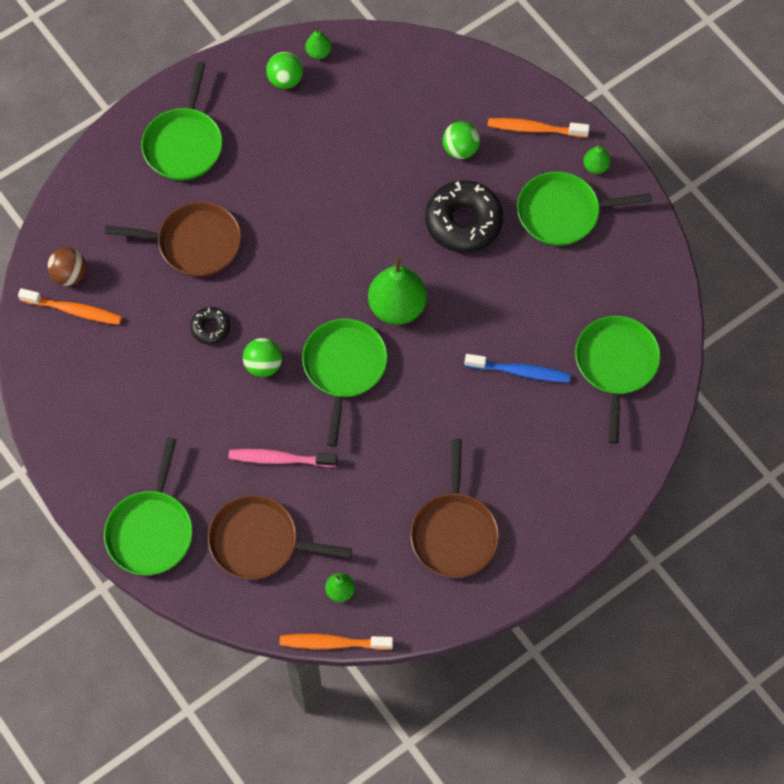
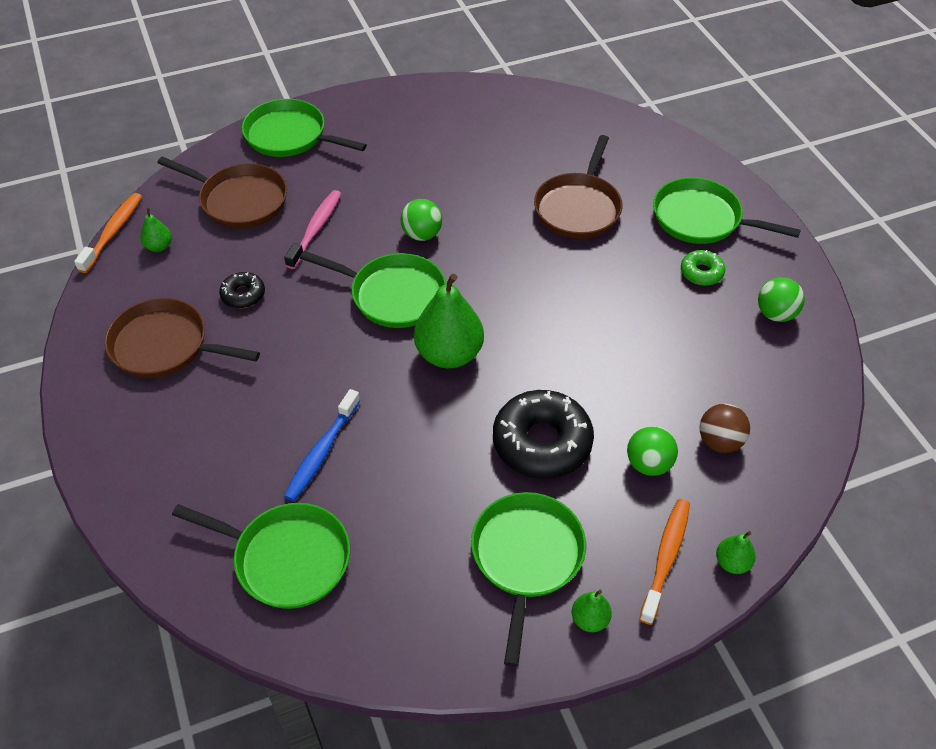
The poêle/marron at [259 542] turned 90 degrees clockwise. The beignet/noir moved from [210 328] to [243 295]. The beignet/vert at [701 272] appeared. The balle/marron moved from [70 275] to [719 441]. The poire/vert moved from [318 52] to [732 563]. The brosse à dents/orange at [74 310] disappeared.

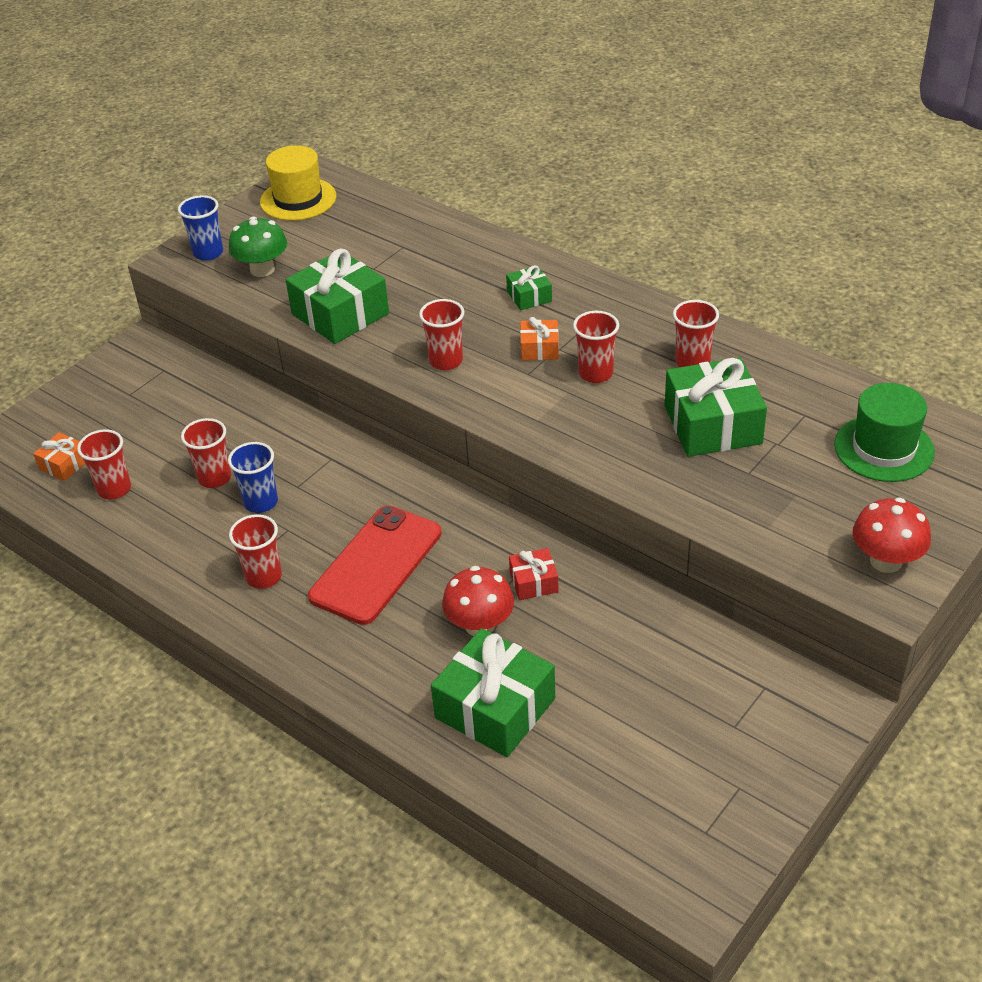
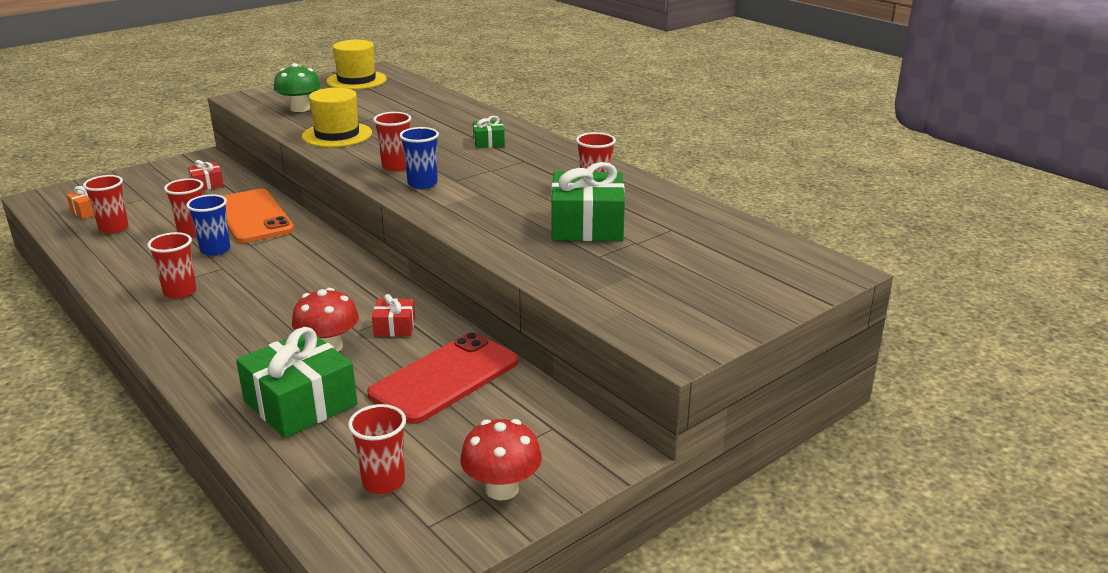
The cadeau/rouge at [207 184] appeared. The téléphone/orange at [253 217] appeared. The cadeau/vert at [340 314] was replaced by the chapeau/jaune at [337 135]. The gobelet/rouge moved from [595 373] to [383 482]. The téléphone/rouge moved from [376 565] to [444 378]. The gobelet/bleu moved from [208 253] to [422 184]. The champignon/rouge moved from [886 561] to [502 489]. The cadeau/orange at [539 349] disappeared. The chapeau/vert at [884 448] disappeared.

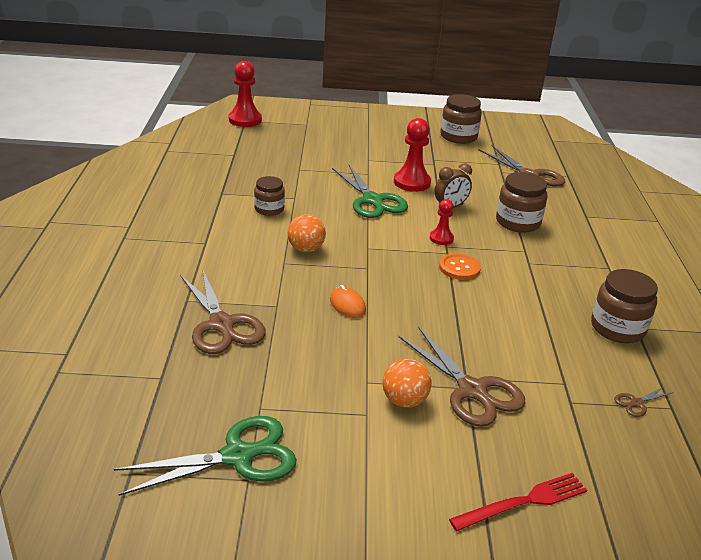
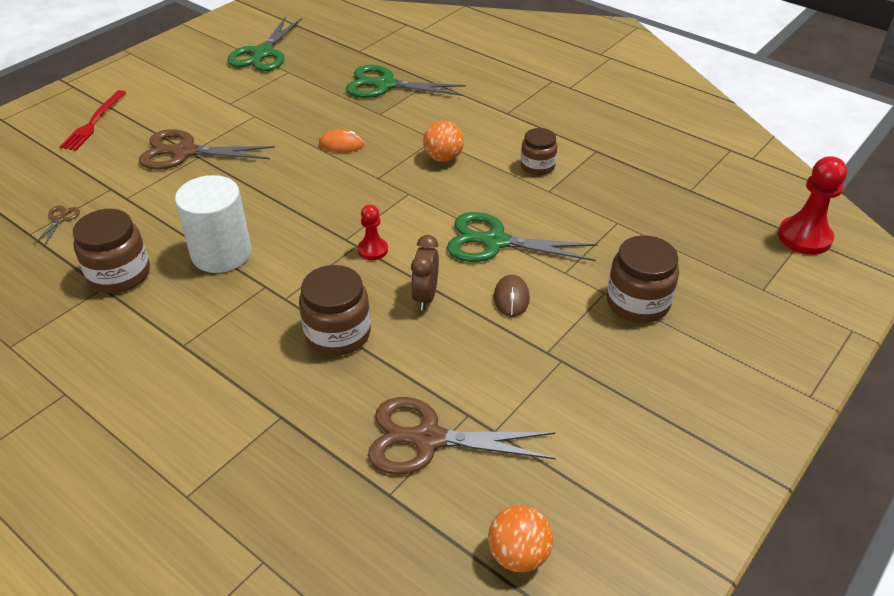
The cylindre/blanc at [221 253] appeared. The ciseaux/marron at [221 324] became the ciseaux/vert at [385 85]. The balle/orange moved from [404 400] to [518 554]. The pion/rouge at [412 182] was replaced by the souris/marron at [511 298]. The bocal/marron moved from [458 136] to [637 302]. The bouton/orange at [459 268] disappeared.

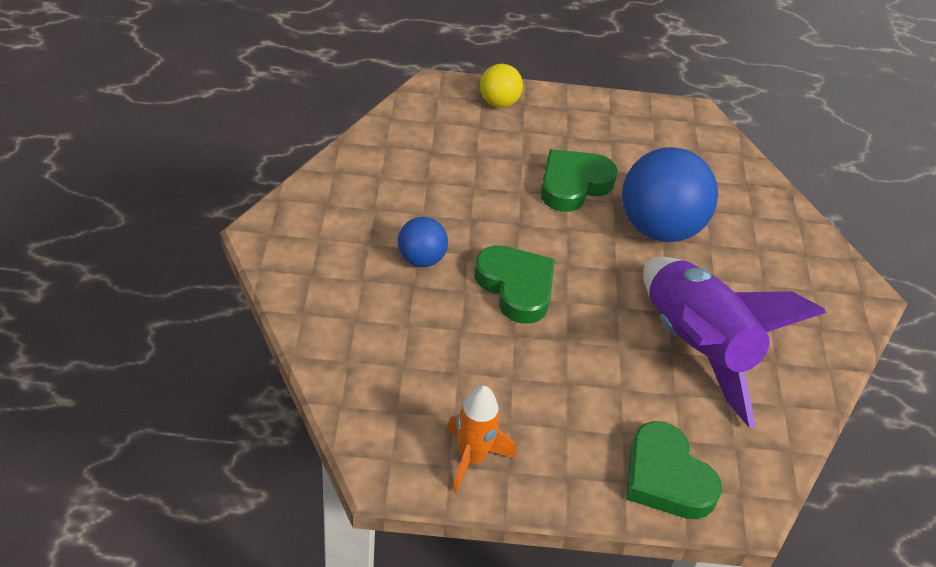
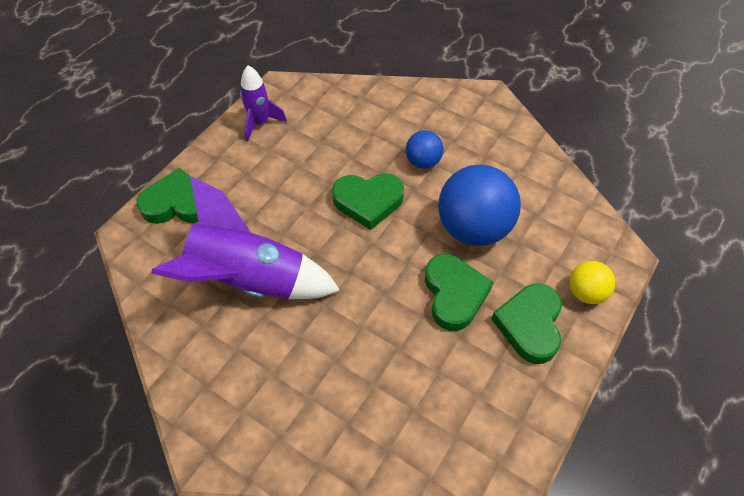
The fusée/orange at [472 458] became the fusée/violet at [260 123]. The balle/bleu moved from [659 228] to [473 228]. The cœur/vert at [529 325] appeared.

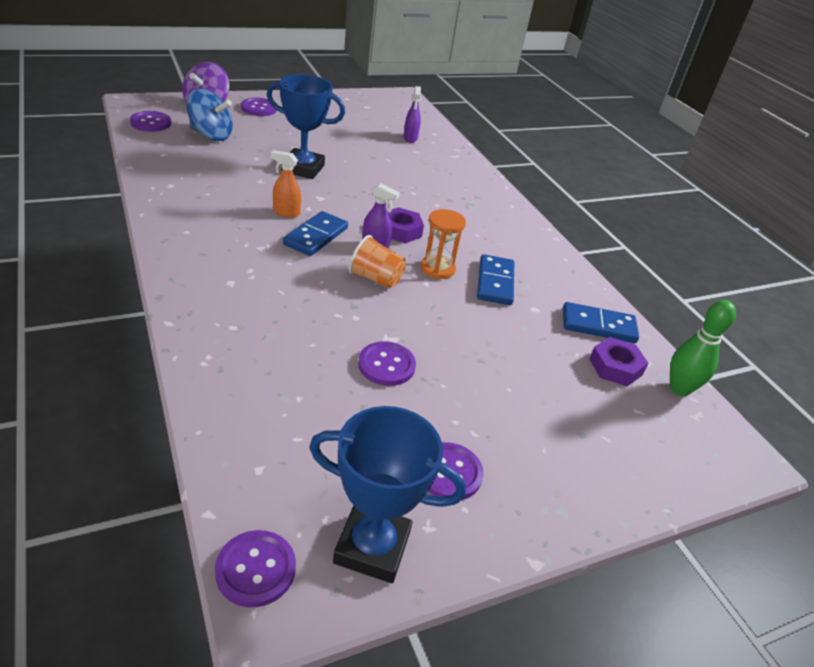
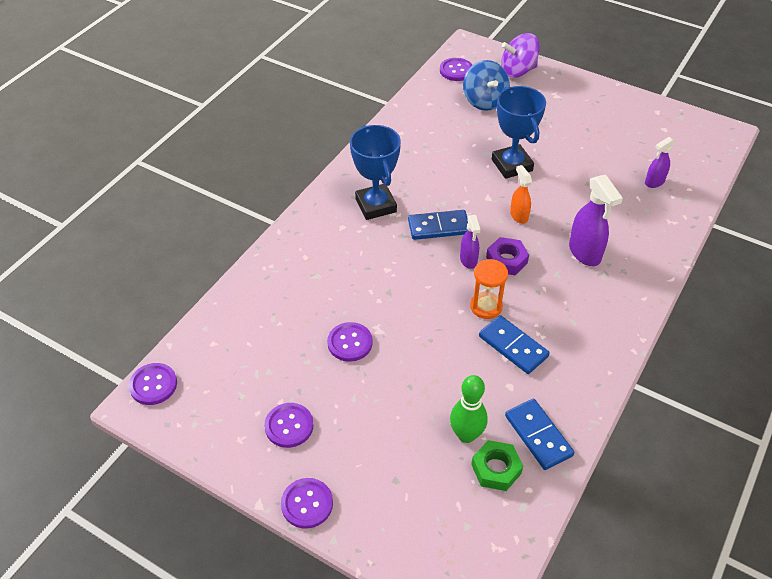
The bouton/violet moved from [259 108] to [307 504]. The trophée/bleu moved from [372 547] to [376 205]. The quille/vert moved from [679 389] to [466 435]. The écrou/violet at [615 367] became the écrou/vert at [496 469]. The domino/bleu at [495 282] turned 75 degrees clockwise. The vaporisateur/orange moved from [286 212] to [518 216]. The vaporisateur/violet at [585 253] appeared. The gobelet/orange at [376 279] disappeared.

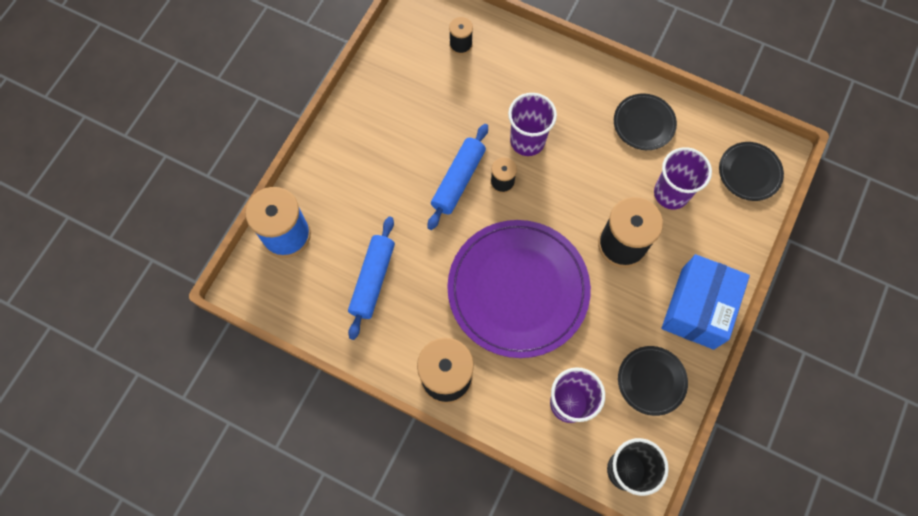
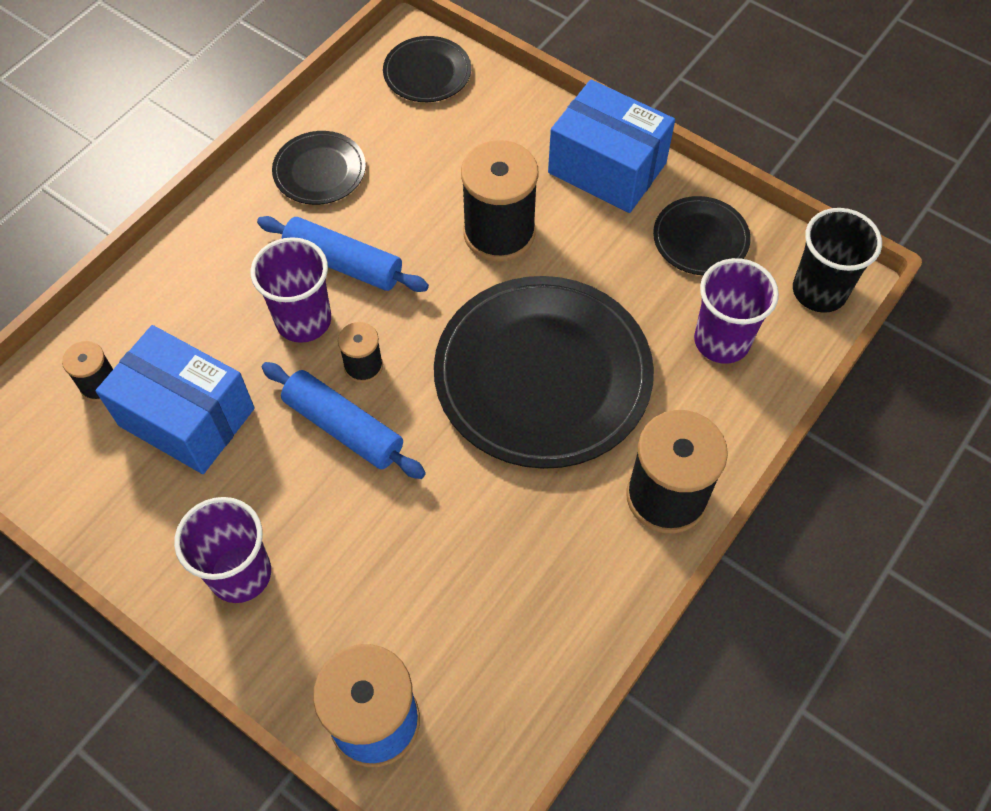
The boîte/bleu at [186 417] appeared. The gobelet/violet moved from [671 193] to [240 574]. The rouleau à pâtisserie/bleu moved from [372 280] to [343 264]. The assiette/violet at [518 289] became the assiette/noir at [543 375].

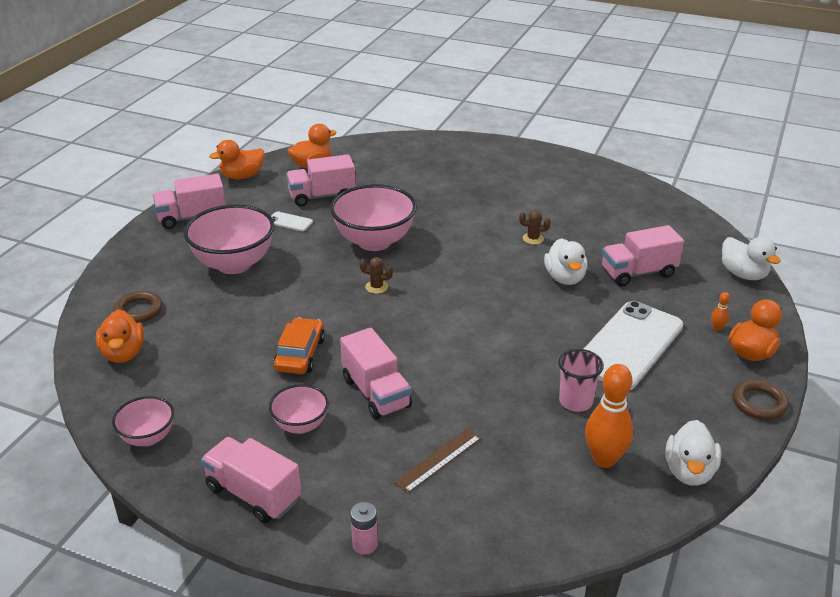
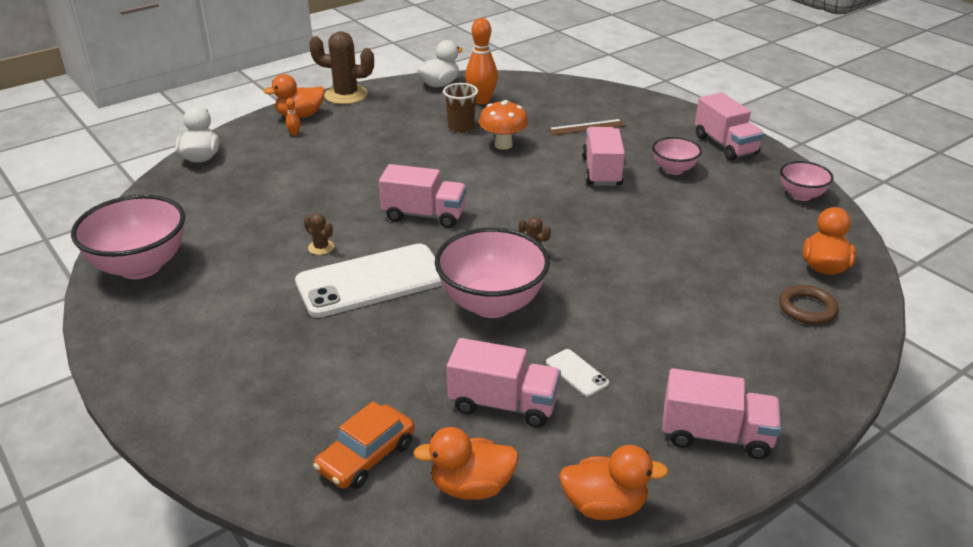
The bol/rose moved from [234 264] to [140 266]. The téléphone/blanc moved from [629 345] to [371 281]. The anneau/marron at [759 403] was replaced by the cactus/marron at [346 95]. The voiture/orange moved from [300 354] to [366 456]. The camion/rose moved from [638 273] to [424 215]. The gobelet/rose at [575 401] became the gobelet/marron at [461 127]. The champignon/orange at [503 145] appeared. The pile/rose at [365 544] disappeared. The canard/blanc at [565 278] disappeared.

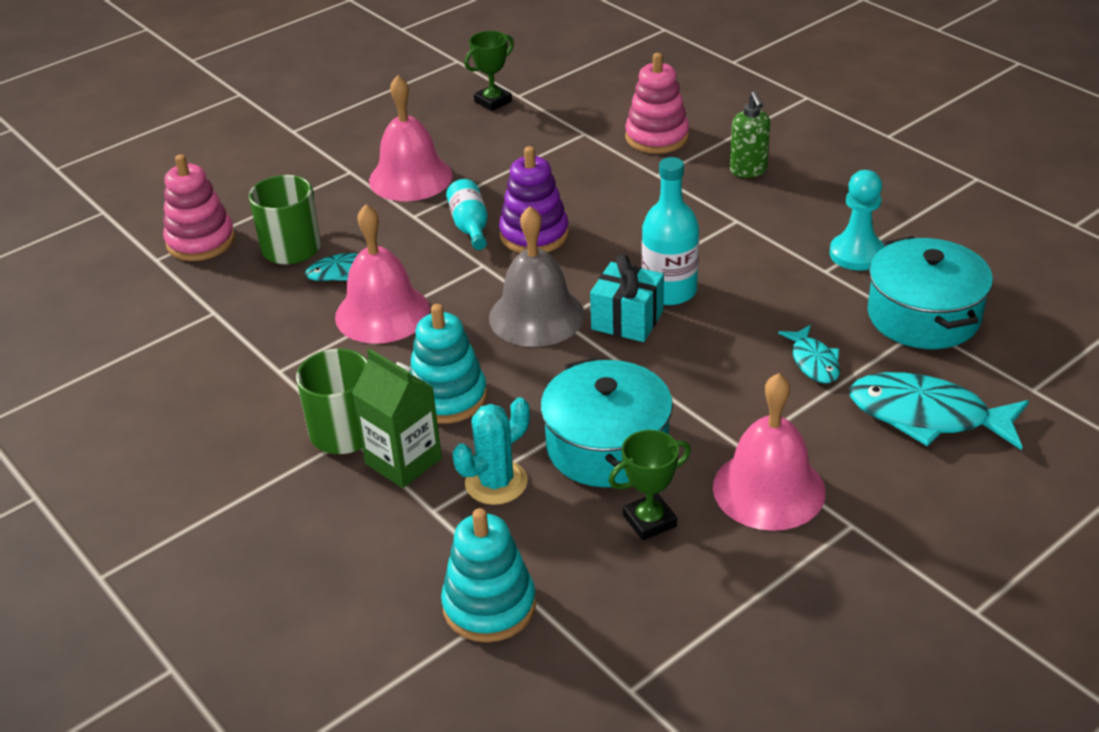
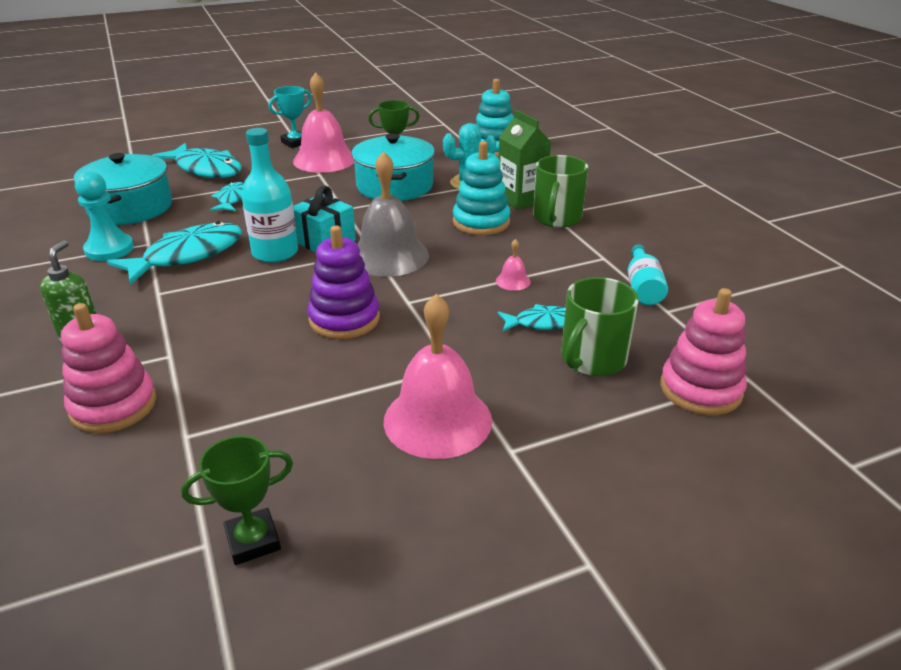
The poisson/turquoise at [187 255] appeared. The trophée/turquoise at [295 143] appeared. The cloche/rose at [382 313] changed to 0.41 times the size. The bouteille/turquoise moved from [470 226] to [642 287].

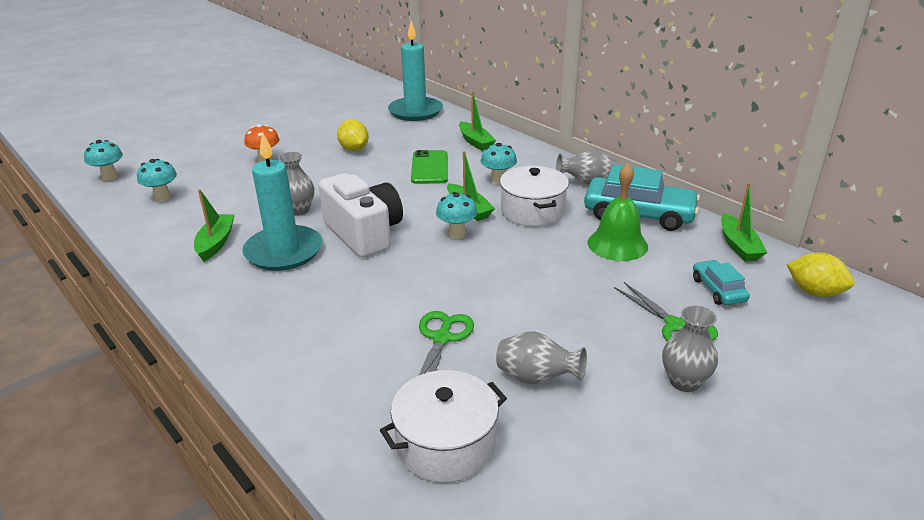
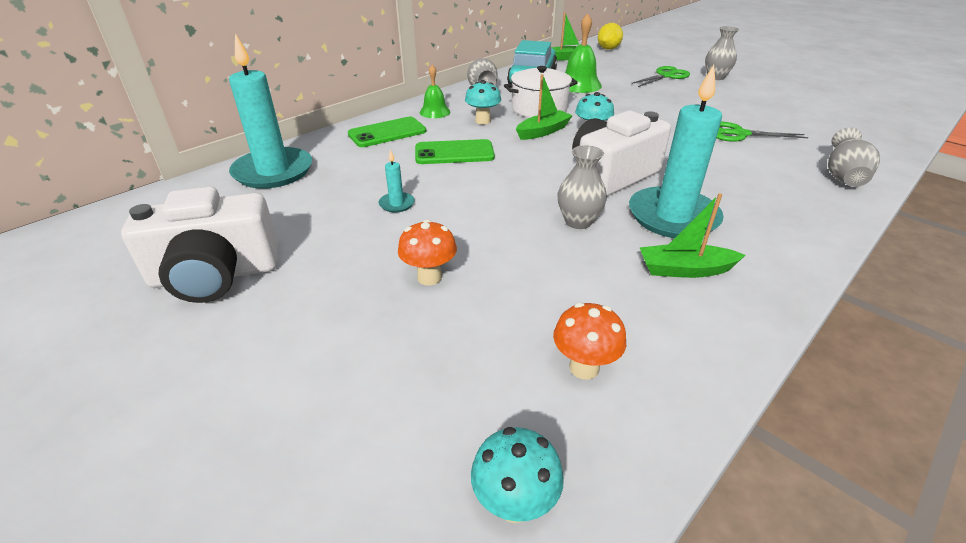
The appareil photo/blanc at [215 275] appeared. The bateau/vert at [475 142] was replaced by the téléphone/vert at [387 133]. The citron/jaune at [354 149] was replaced by the bougie/turquoise at [396 204]. The cloche/vert at [435 112] appeared. The champignon/turquoise at [162 197] became the champignon/orange at [584 367]. The vase/gris moved from [536 378] to [843 177]. The marmite/blanc at [445 444] disappeared. The voiture/turquoise at [718 290] disappeared.

